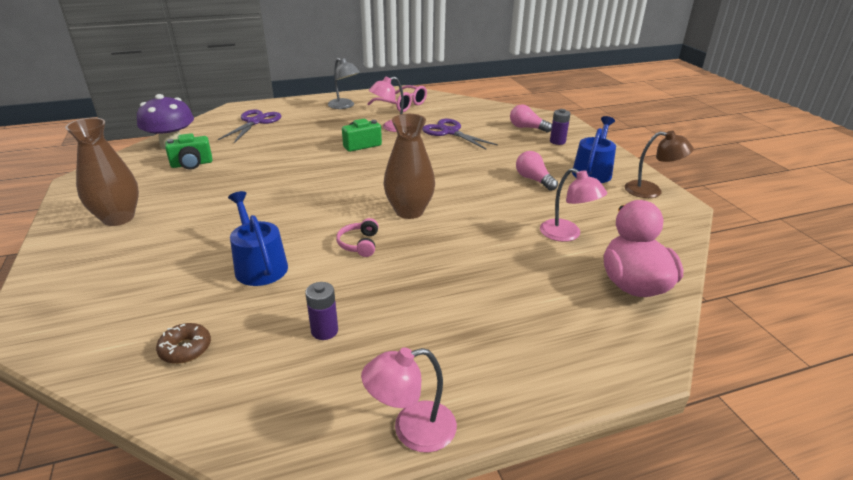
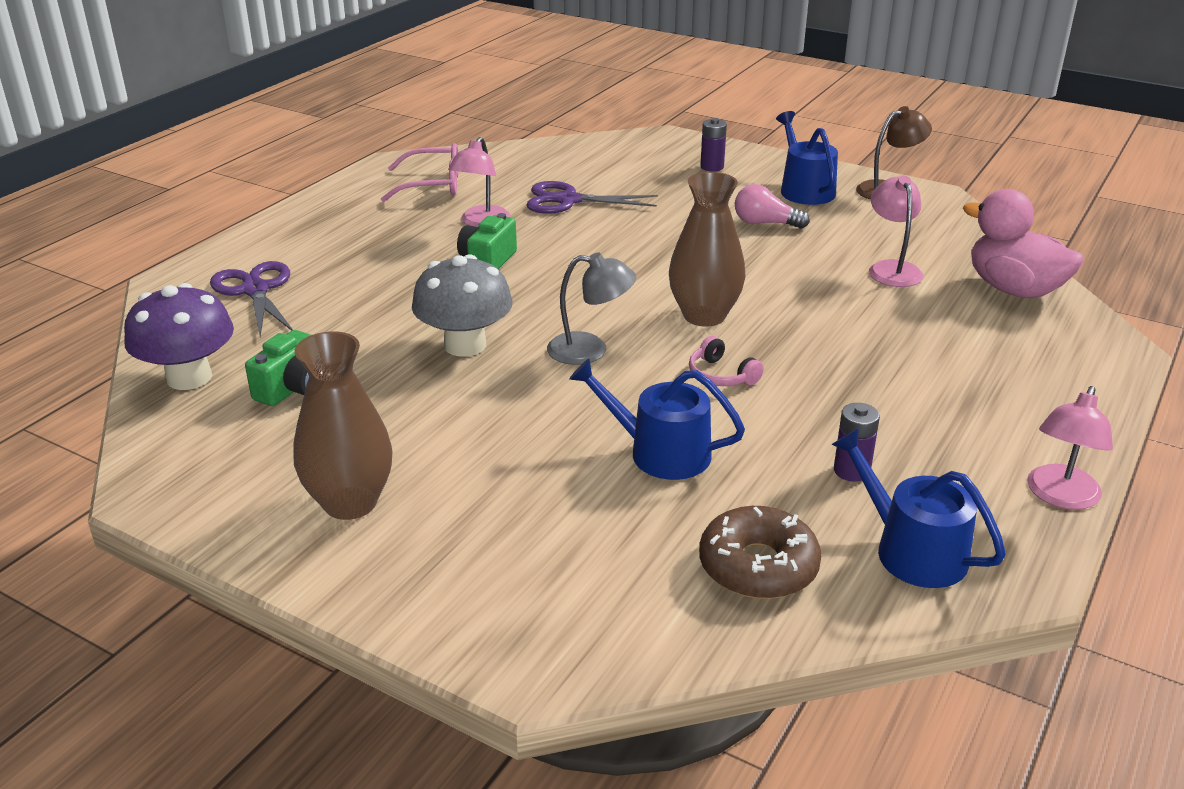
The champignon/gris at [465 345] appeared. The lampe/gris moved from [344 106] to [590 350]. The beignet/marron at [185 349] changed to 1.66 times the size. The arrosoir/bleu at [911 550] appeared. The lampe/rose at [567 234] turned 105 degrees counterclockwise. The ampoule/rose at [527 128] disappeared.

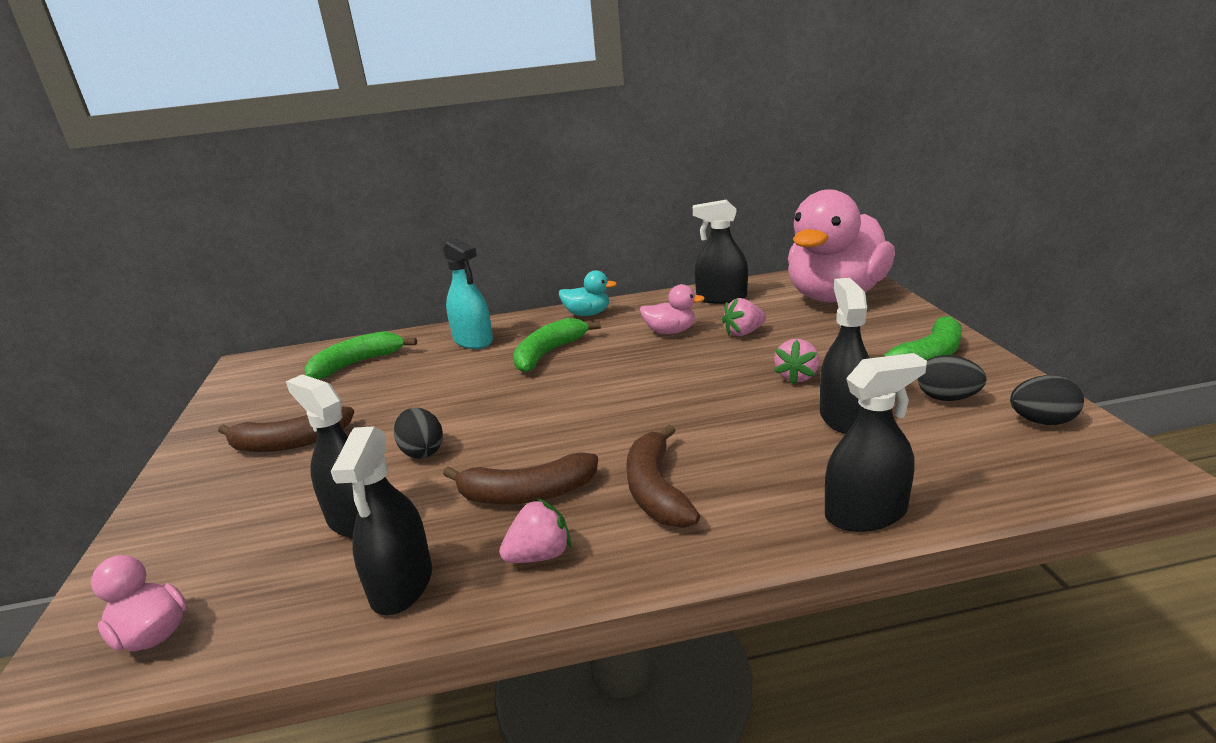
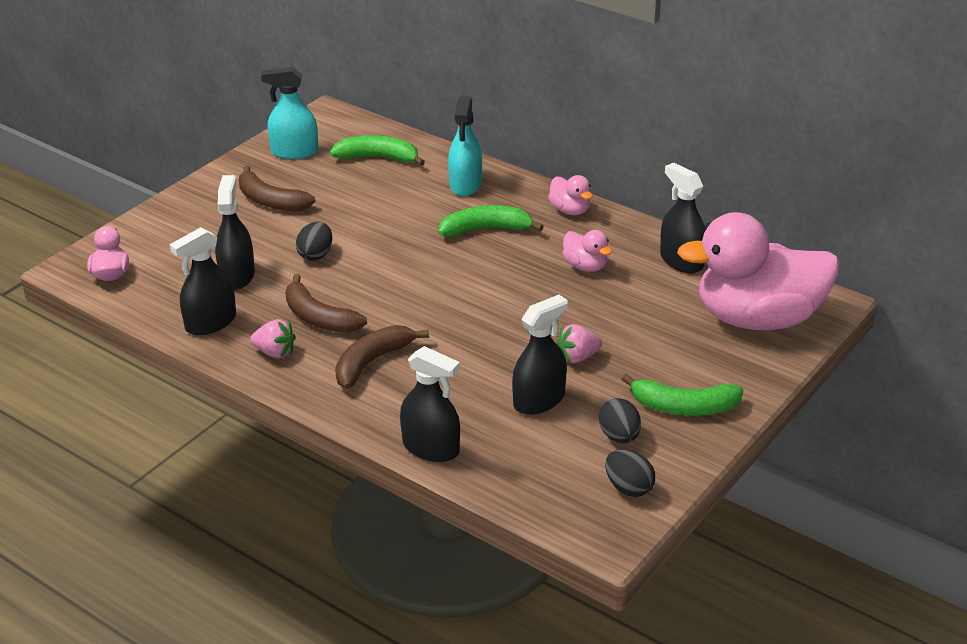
The vaporisateur/turquoise at [294 152] appeared. The canard/turquoise at [587 314] became the canard/rose at [570 210]. The fraise/rose at [743 333] disappeared.

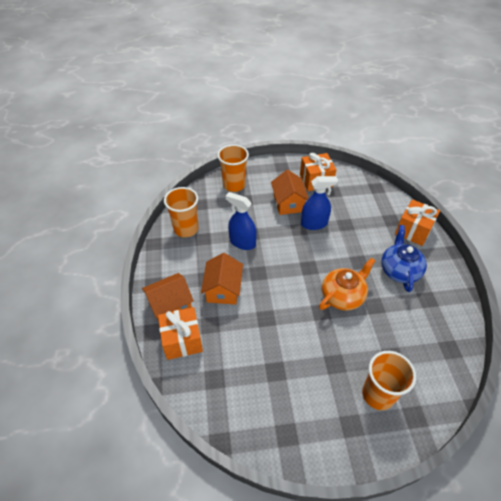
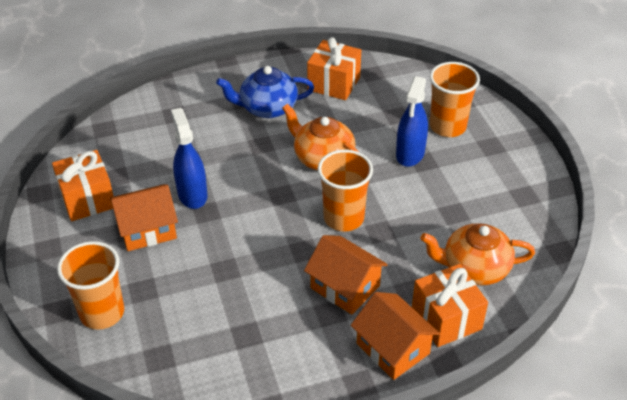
The maison/orange at [223 289] turned 45 degrees clockwise. The cadeau/orange moved from [413 230] to [334 83]. The gobelet/orange moved from [186 229] to [343 218]. The vaporisateur/bleu moved from [242 242] to [410 154]. The théière/orange at [474 268] appeared.

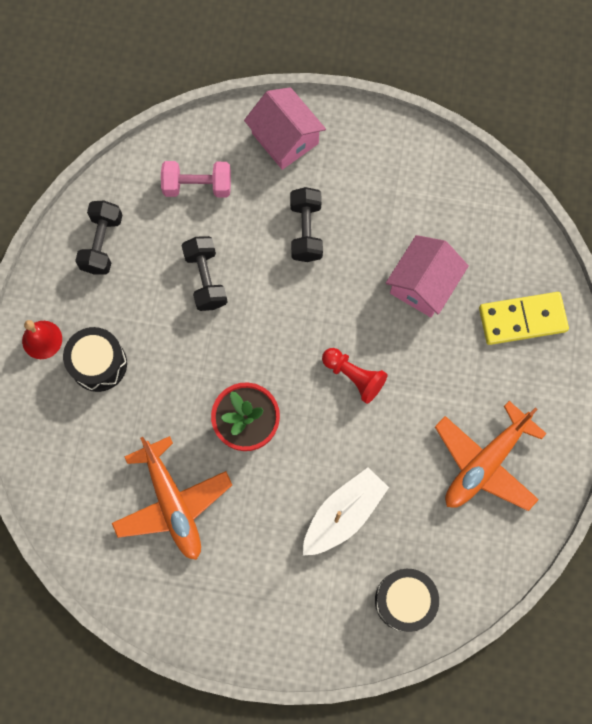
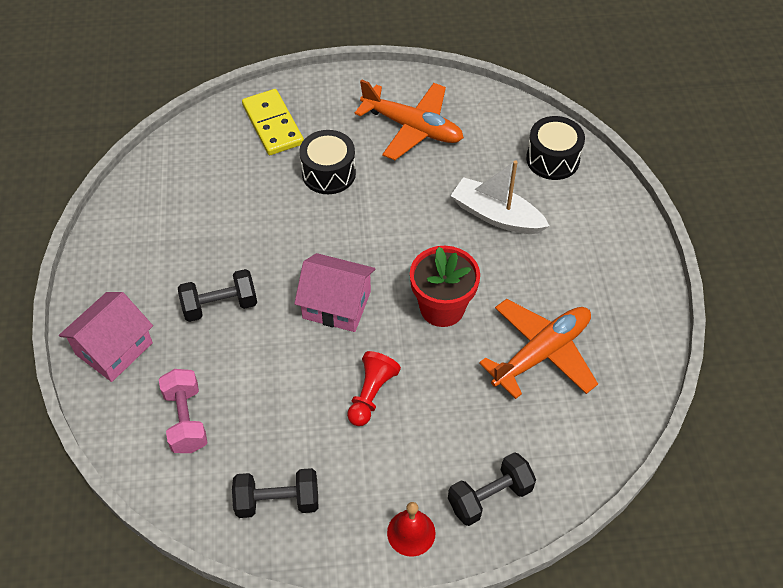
The maison/rose moved from [423 284] to [336 305]. The tambour/noir moved from [98 364] to [328 173]. The pion/rouge moved from [354 377] to [371 394]. The haltère/noir moved from [205 279] to [490 497].

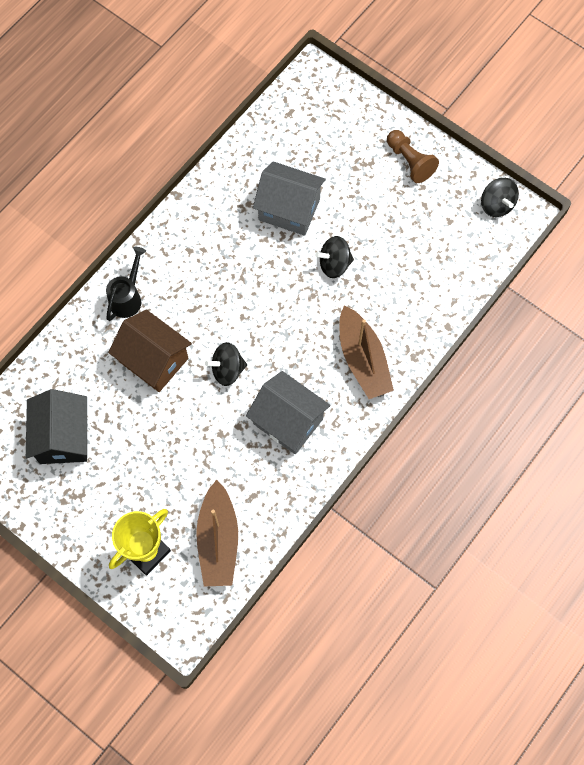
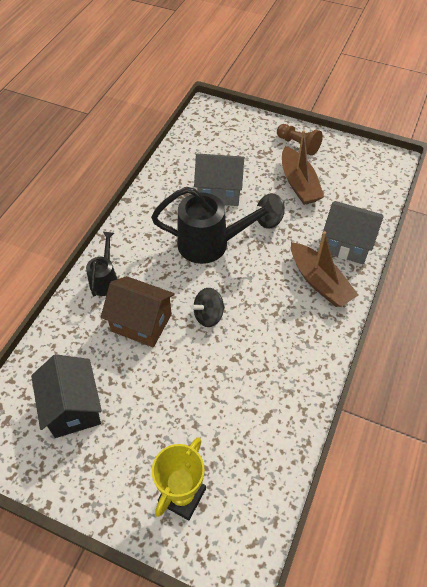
The arrosoir/noir at [211 244] appeared. The bateau/marron moved from [218 540] to [299 184]. The maison/gris moved from [288 421] to [347 244]. The toupie/noir at [496 205] disappeared.

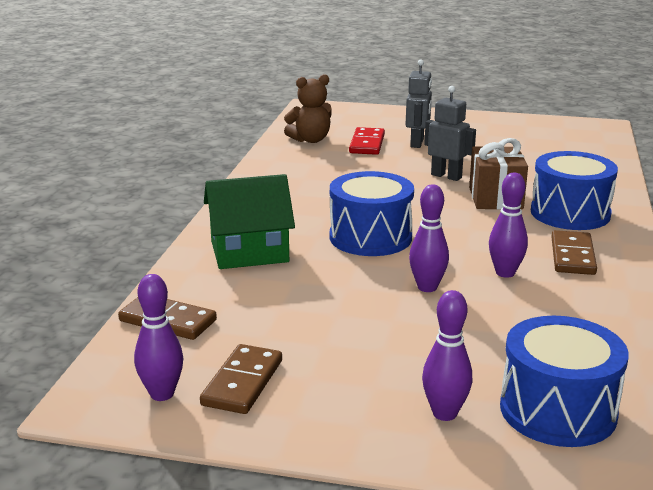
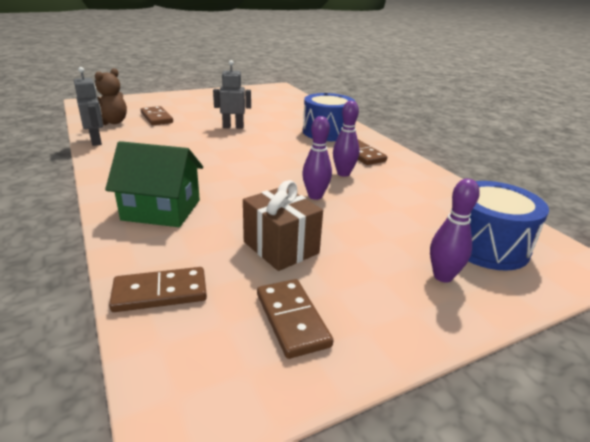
The robot/gris moved from [417 143] to [96 141]. The maison/vert at [249 251] turned 60 degrees clockwise. The domino/rouge at [367 144] became the domino/marron at [156 118]. The cadeau/marron moved from [495 198] to [281 247]. The quille/violet at [162 394] disappeared. The tambour/bleu at [370 237] disappeared.

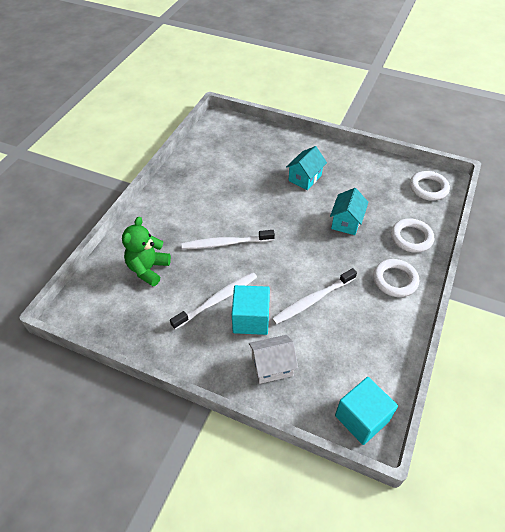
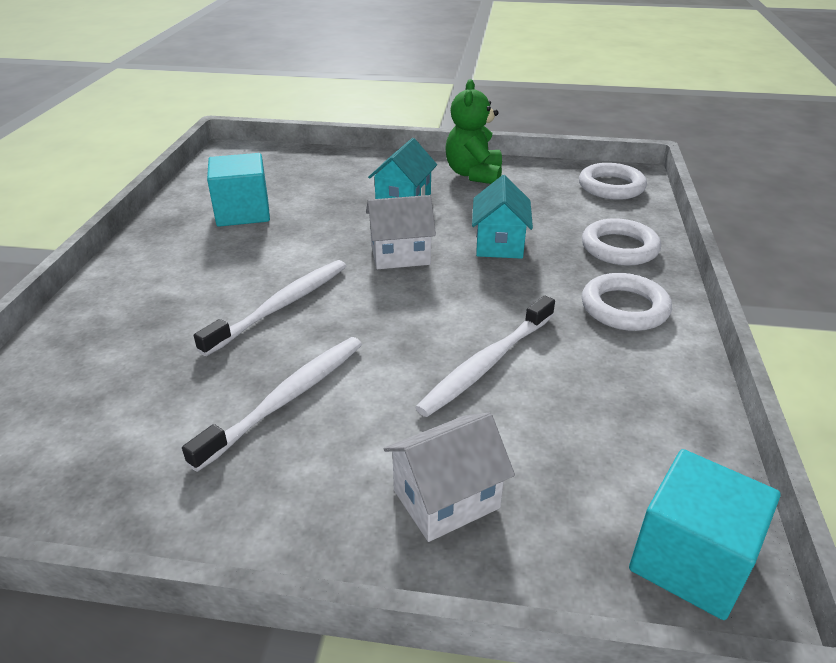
The brosse à dents/blanc at [225 243] turned 150 degrees clockwise. The cube/turquoise moved from [251 319] to [243 212]. The maison/blanc at [400 255] appeared. The ours en peluche/vert moved from [148 269] to [474 174].

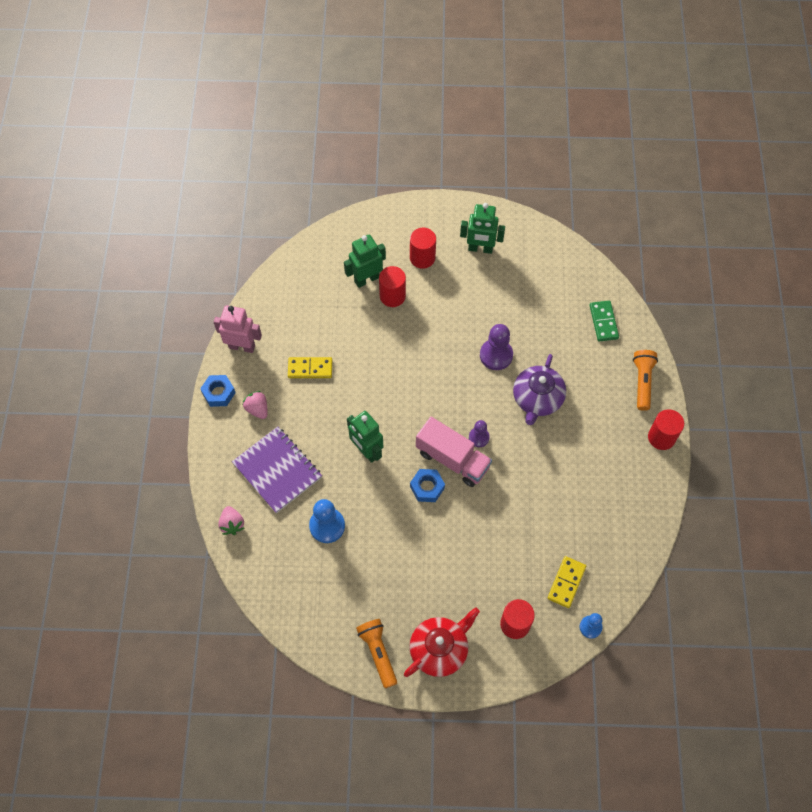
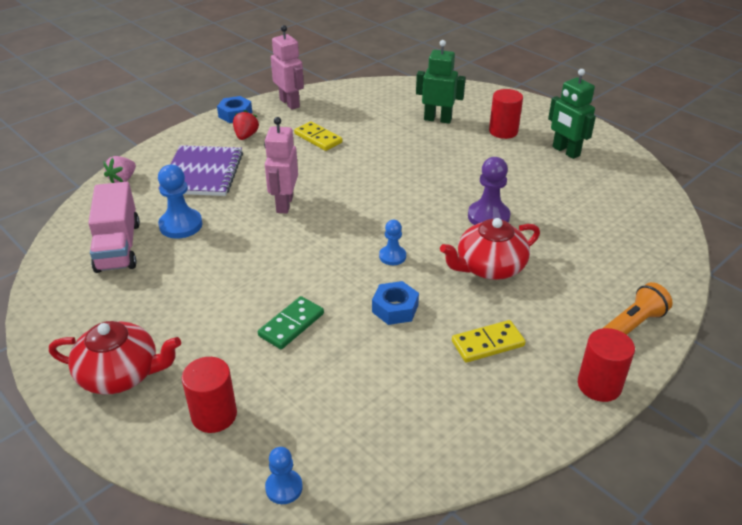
The camion/rose moved from [452 459] to [118 246]. The fraise/rose at [257 409] became the fraise/rouge at [246 136]. The domino/vert moved from [603 322] to [291 325]. The robot/vert at [366 451] became the robot/rose at [284 204]. The écrou/bleu moved from [427 487] to [395 308]. The pion/violet at [479 437] became the pion/bleu at [392 256]. The théière/violet at [537 399] became the théière/rouge at [489 267]. The domino/jaune moved from [566 583] to [488 344]. The lampe de poche/orange at [378 653] disappeared. The cylindre/rouge at [392 296] disappeared.

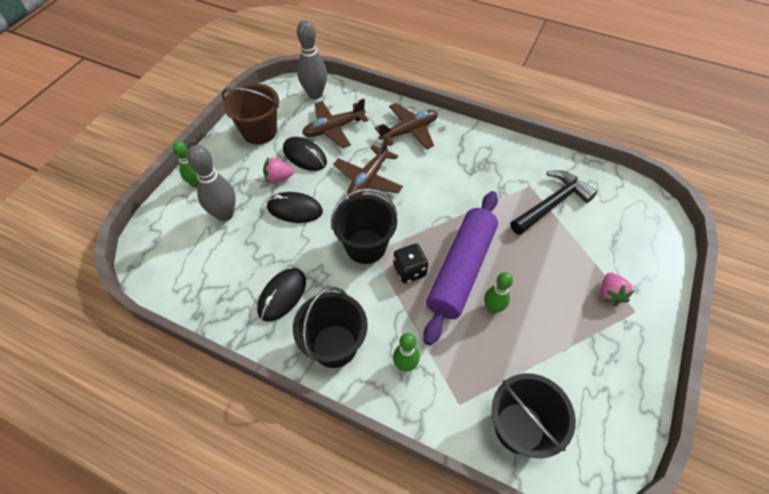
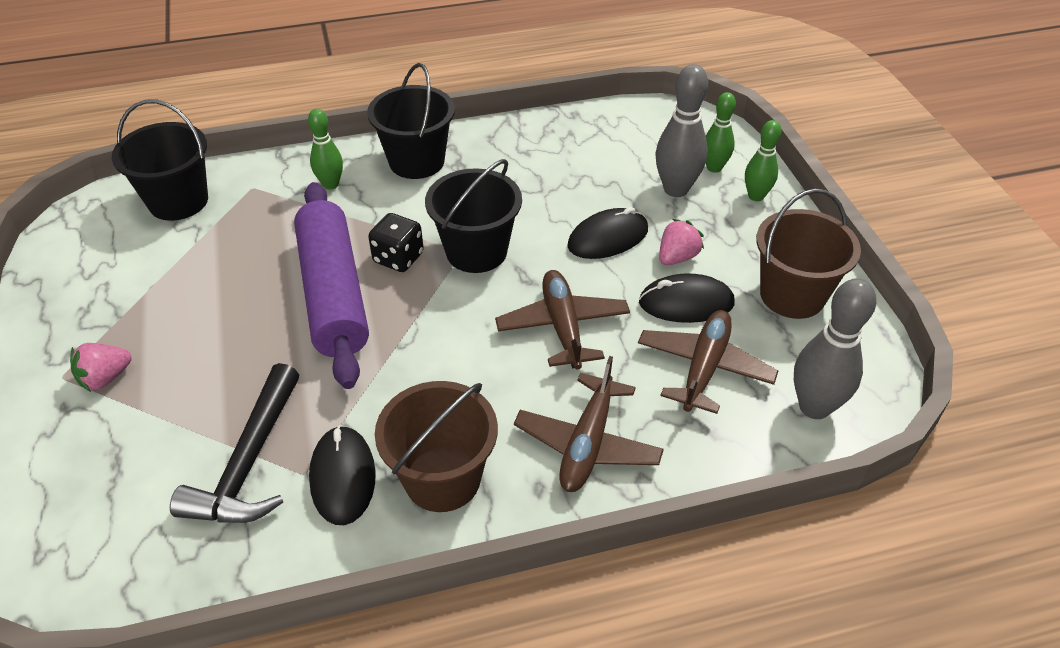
The fraise/rose at [610 294] turned 90 degrees counterclockwise. The souris/noir moved from [282 295] to [342 477]. The seau/marron at [442 479] appeared. The quille/vert moved from [492 308] to [714 167].

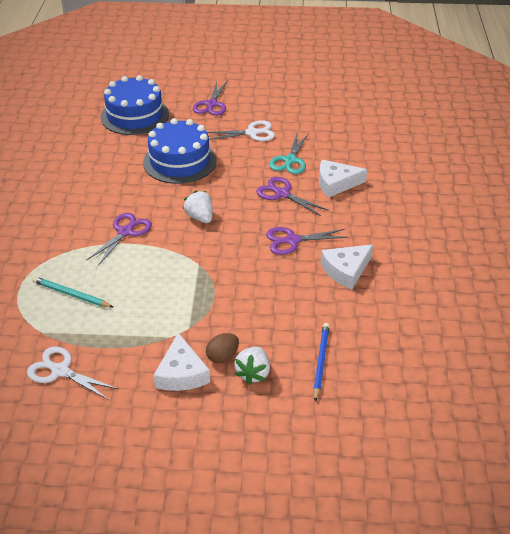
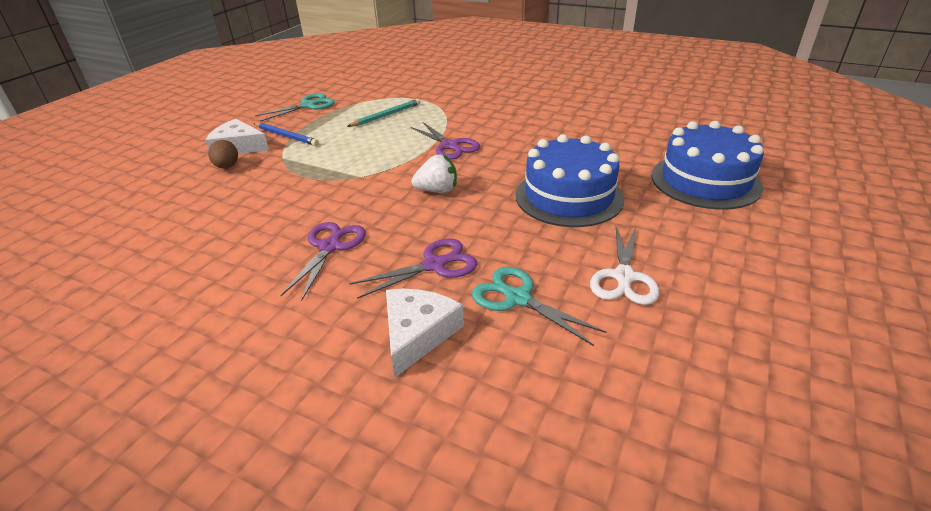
The crayon/bleu moved from [321 362] to [286 136]. The ciseaux/blanc at [60 371] became the ciseaux/turquoise at [308 105]. The ciseaux/violet at [211 104] disappeared. The fraise/blanc at [253 373] disappeared. The fromage/blanc at [346 270] disappeared.

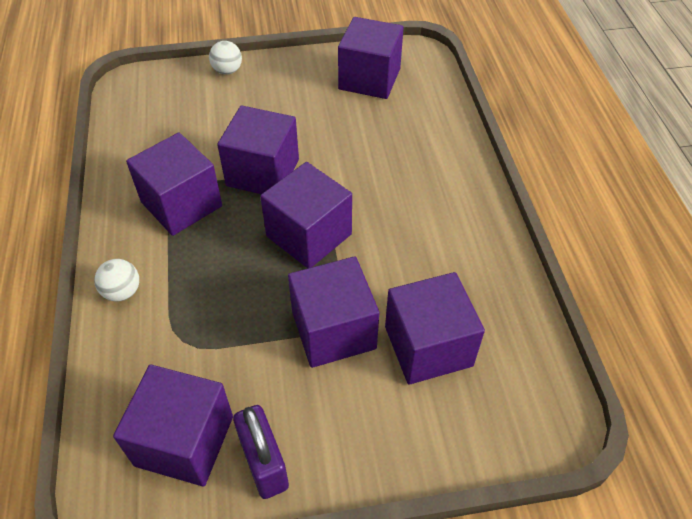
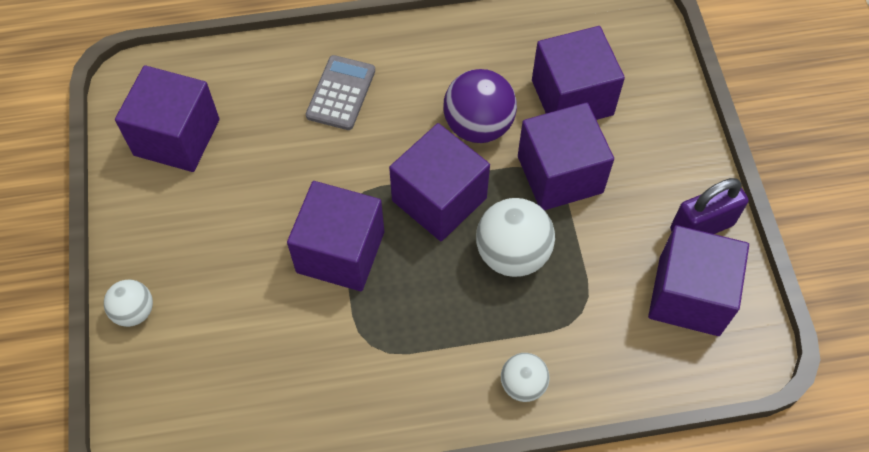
The calculatrice/gris at [341 93] appeared. The balle/violet at [478 126] appeared. The balle/blanc at [512 254] appeared. The cube/violet at [181 204] disappeared.

